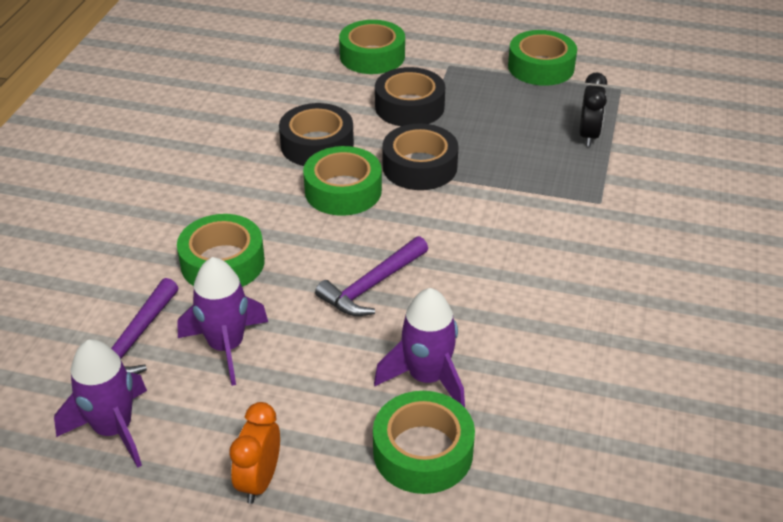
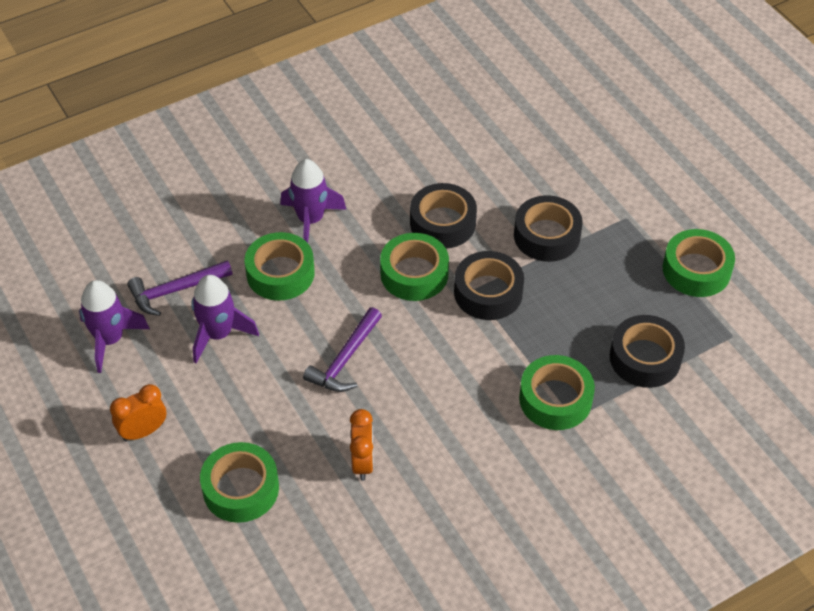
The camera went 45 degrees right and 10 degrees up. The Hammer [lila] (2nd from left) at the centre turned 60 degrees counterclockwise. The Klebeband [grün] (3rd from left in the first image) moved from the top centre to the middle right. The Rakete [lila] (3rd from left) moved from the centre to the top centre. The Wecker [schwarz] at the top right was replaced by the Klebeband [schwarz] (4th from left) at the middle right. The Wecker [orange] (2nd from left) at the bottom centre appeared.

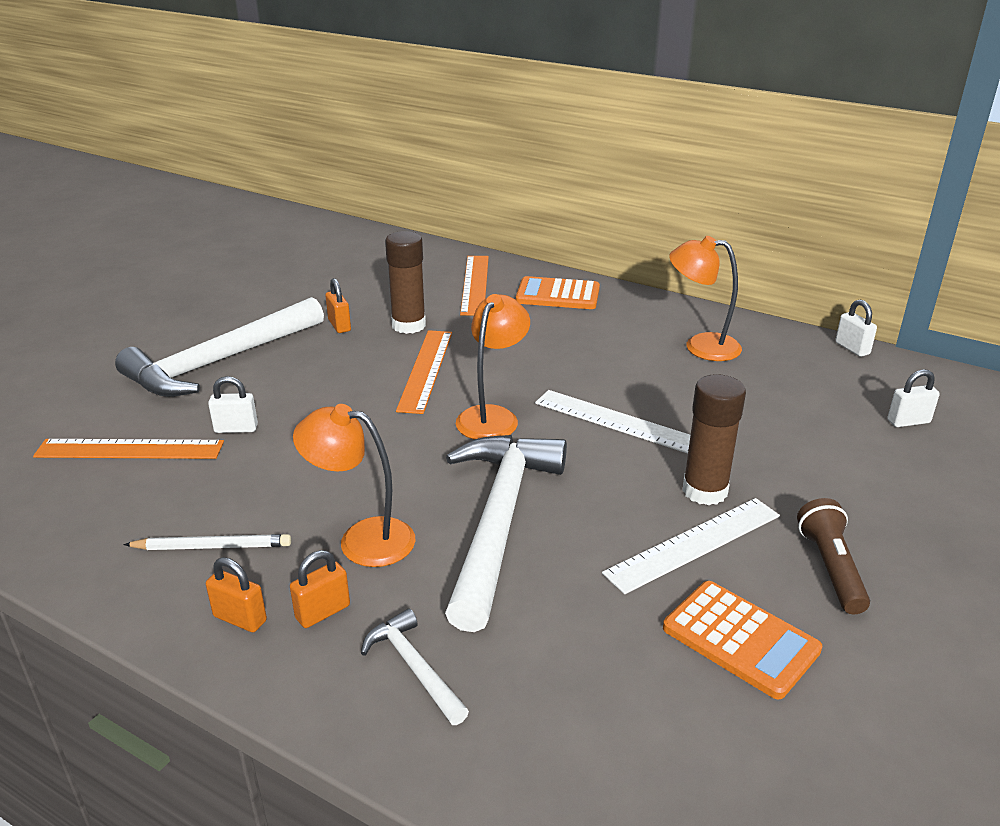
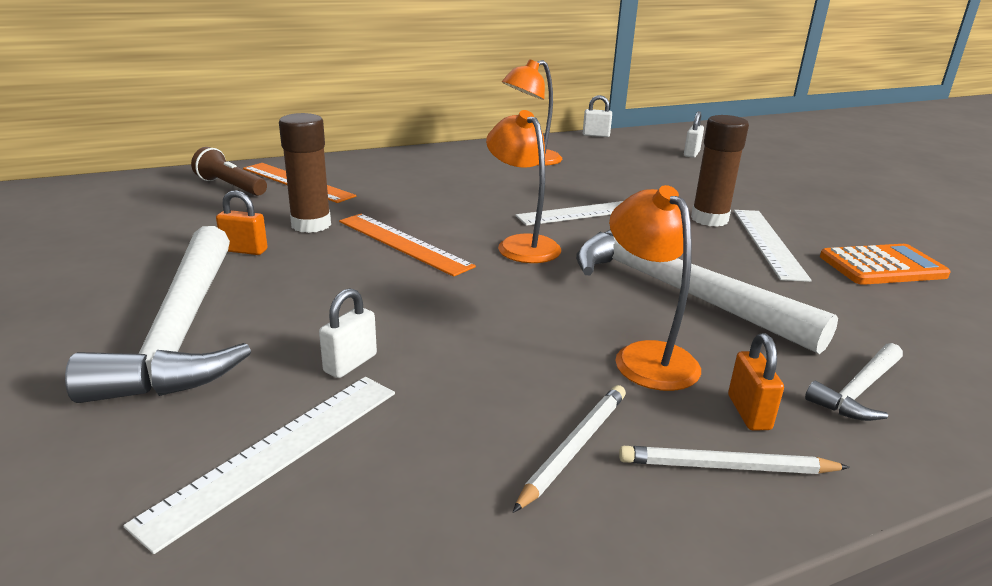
The camera went 55 degrees left and 5 degrees down. The Lineal [orange] (1st from left) at the middle left became the Lineal [weiß] (1st from left) at the bottom left. The Vorhängeschloss [orange] (1st from left) at the bottom left was replaced by the Bleistift [weiß] (2nd from left) at the bottom right. The Lampe [orange] (1st from left in the first image) at the centre turned 105 degrees clockwise. The Hammer [weiß] (2nd from left in the first image) at the bottom centre turned 45 degrees counterclockwise. The Taschenrechner [orange] (1st from left) at the centre disappeared. The Taschenlampe [braun] moved from the bottom right to the top left.

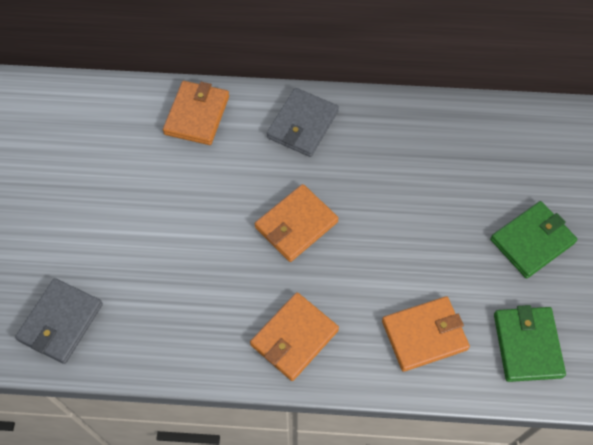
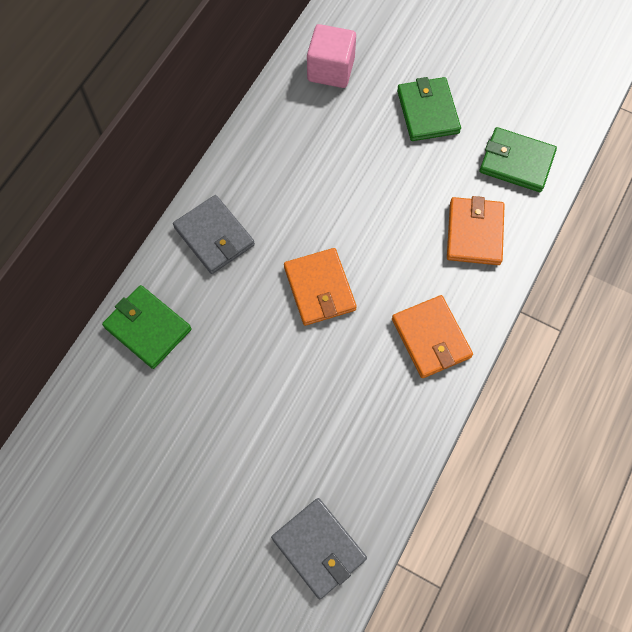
The camera went 65 degrees left and 5 degrees up. The Geldbörse [orange] (1st from left) at the top left became the Geldbörse [grün] (1st from left) at the middle left. The Kubus [rosa] at the top centre appeared.

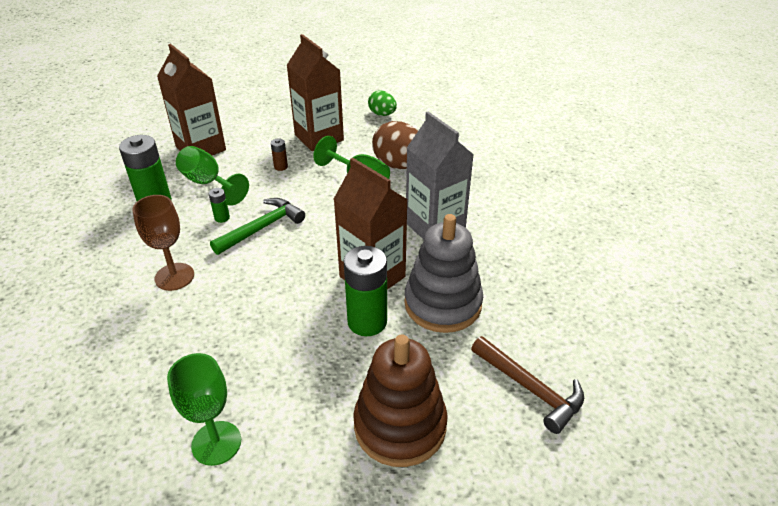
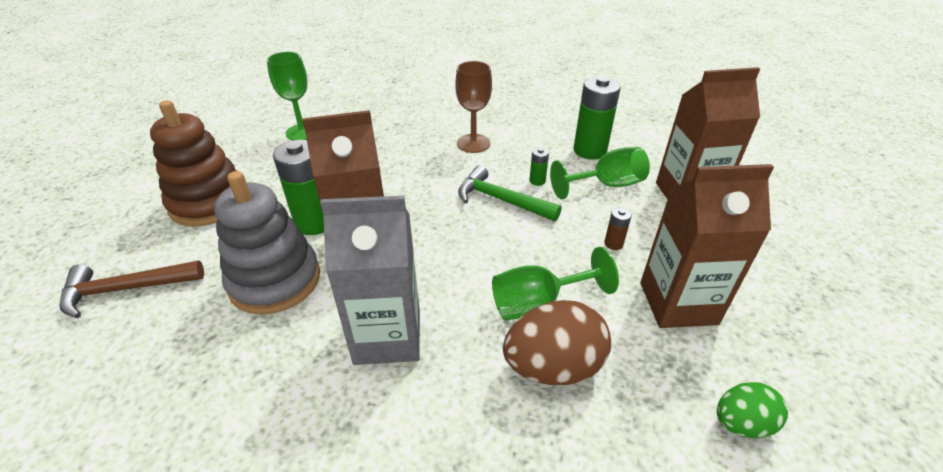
The camera went 120 degrees right and 0 degrees up. The Hammer [grün] at the middle left turned 135 degrees clockwise.

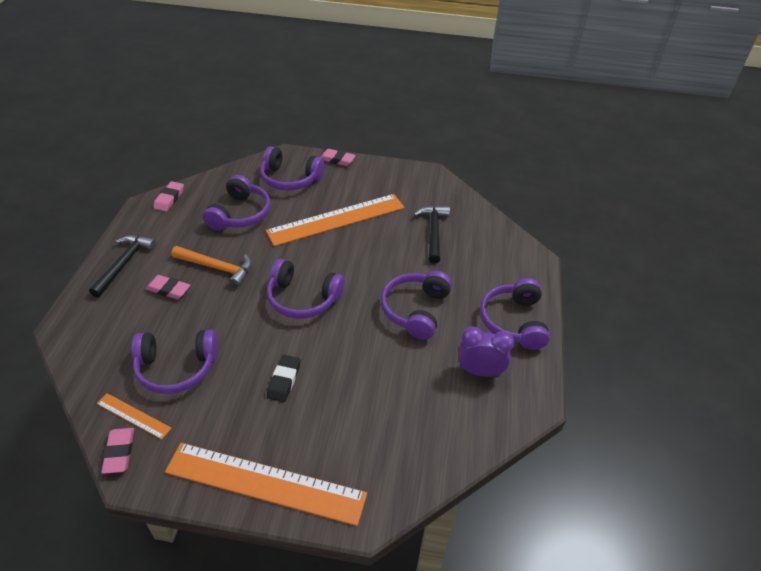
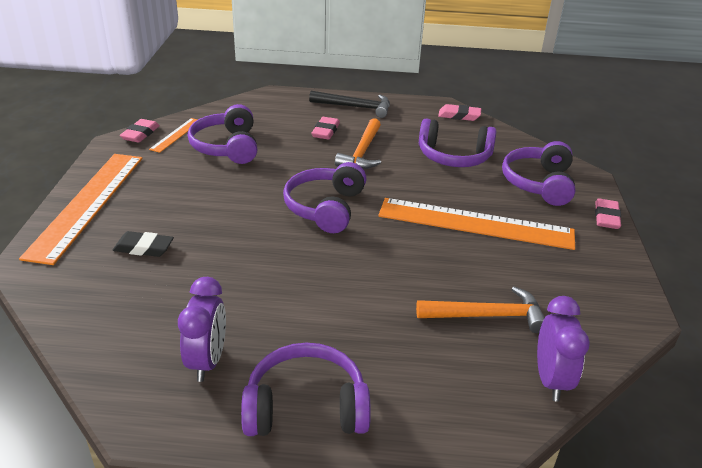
The camera went 85 degrees right and 10 degrees down. The Radiergummi [rosa] (1st from left) at the bottom left turned 60 degrees counterclockwise. The Lineal [orange] (3rd from left) at the centre turned 45 degrees counterclockwise. The Radiergummi [schwarz] moved from the centre to the middle left. The Kopfhörer [lila] (5th from left) at the centre disappeared. The Hammer [schwarz] (2nd from left) at the centre became the Hammer [orange] (2nd from left) at the middle right. The Wecker [lila] (2nd from left) at the bottom right appeared.

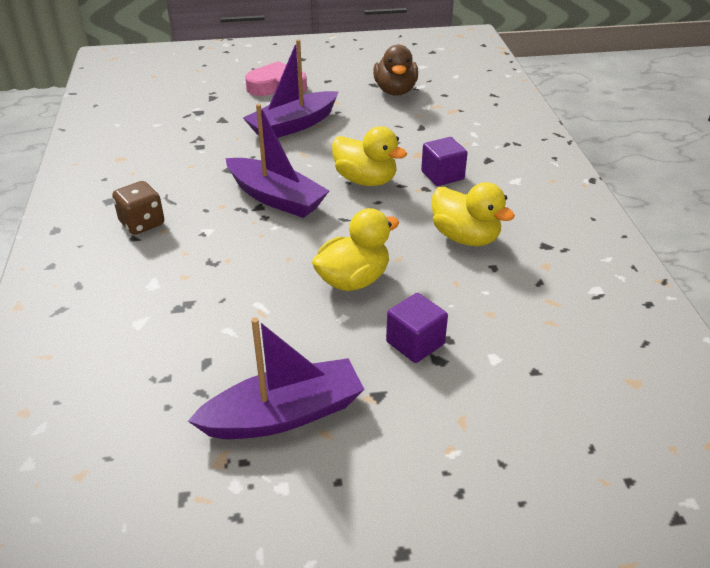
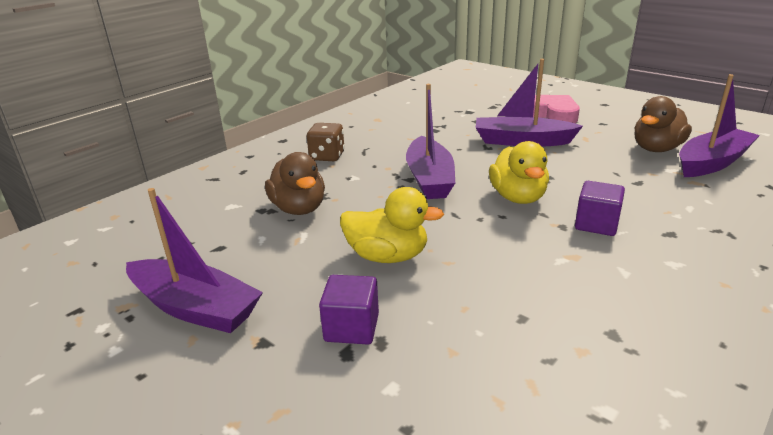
The camera went 50 degrees right and 10 degrees down. The Ente [gelb] (3rd from left) at the centre disappeared. The Ente [braun] (1st from left) at the centre appeared. The Boot [lila] (4th from left) at the top right appeared.

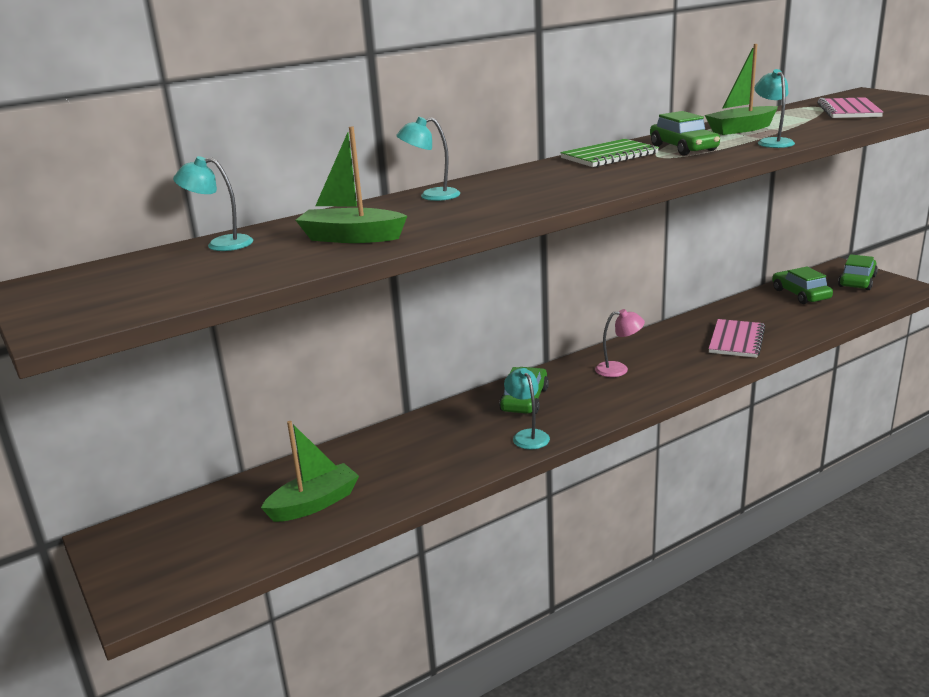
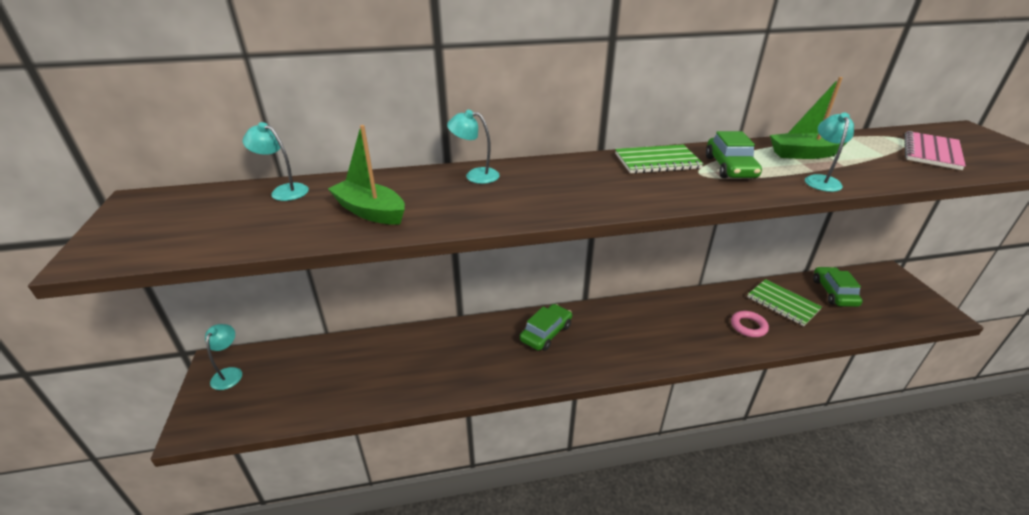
The camera went 20 degrees right and 10 degrees up. The Boot [grün] (1st from left) at the bottom centre disappeared. The Lampe [türkis] (3rd from left in the first image) moved from the centre to the bottom left. The Lampe [rosa] at the middle right disappeared. The Notizbuch [rosa] (1st from left) at the middle right was replaced by the Ring [rosa] at the middle right. The Auto [grün] (4th from left) at the middle right disappeared. The Notizbuch [grün] (2nd from left) at the middle right appeared.

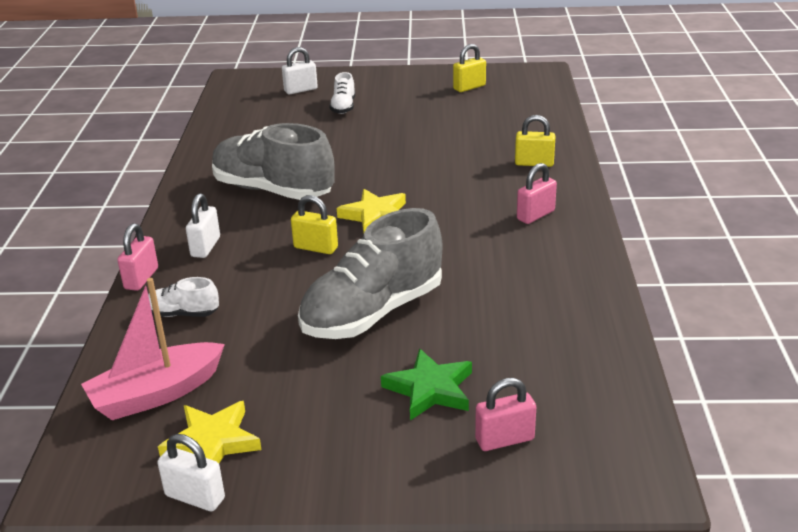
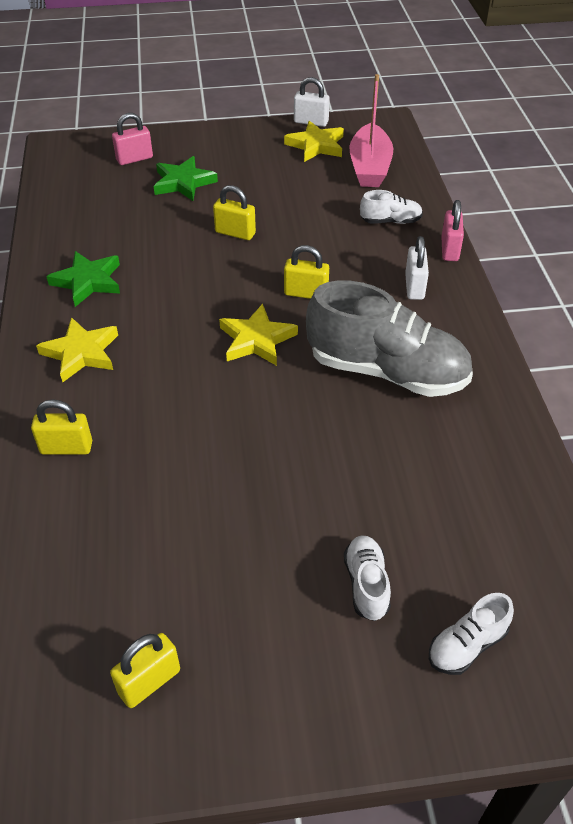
The camera went 170 degrees right and 15 degrees up. The Boot [rosa] at the middle left turned 135 degrees clockwise. The Vorhängeschloss [weiß] (3rd from left) at the top centre was replaced by the Schuh [weiß] (3rd from left) at the bottom right. The Schuh [grau] (2nd from left) at the centre was replaced by the Vorhängeschloss [gelb] (3rd from left) at the top centre. The Vorhängeschloss [rosa] (3rd from left) at the middle right was replaced by the Stern [gelb] (1st from left) at the middle left. The Stern [grün] (1st from left) at the middle left appeared.

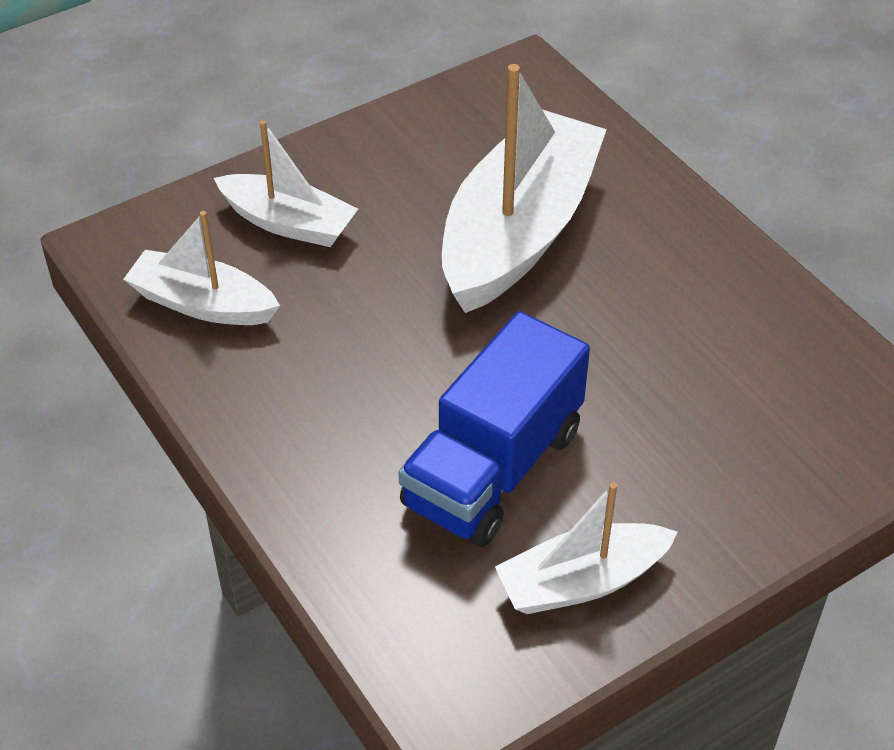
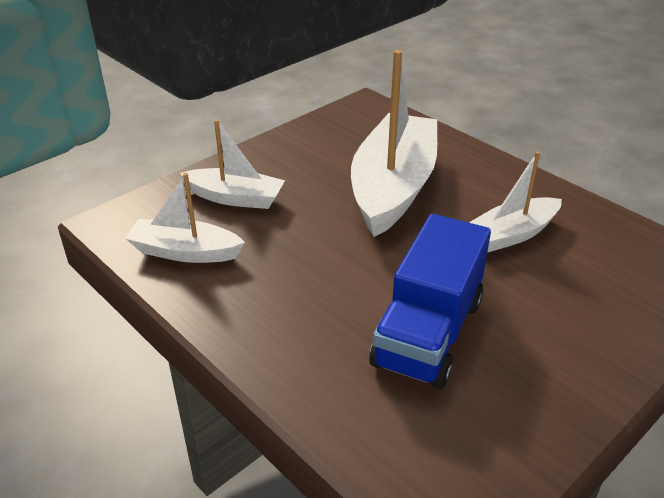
The camera went 10 degrees left and 10 degrees down. The Boot [weiß] (4th from left) moved from the bottom centre to the middle right.

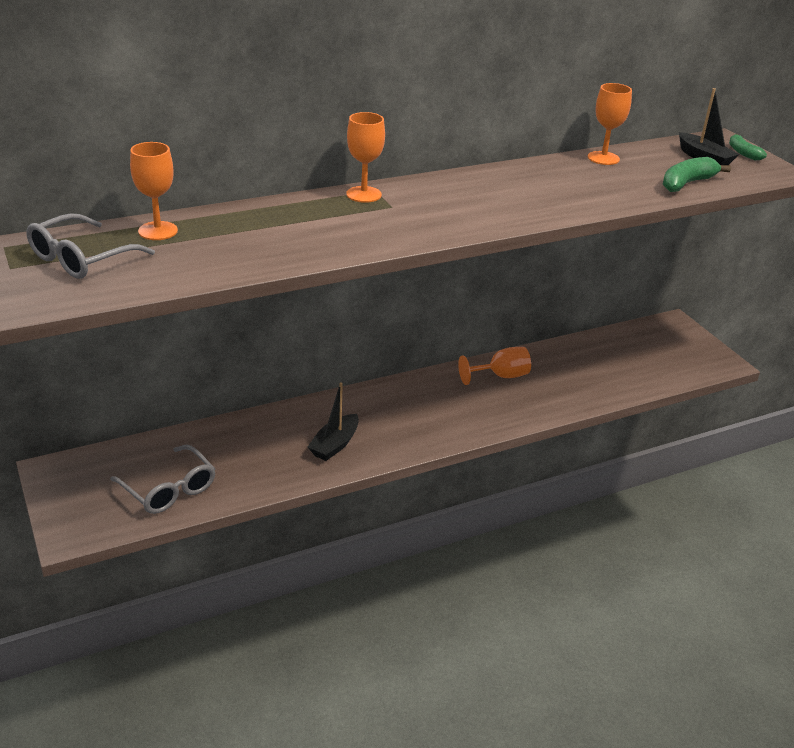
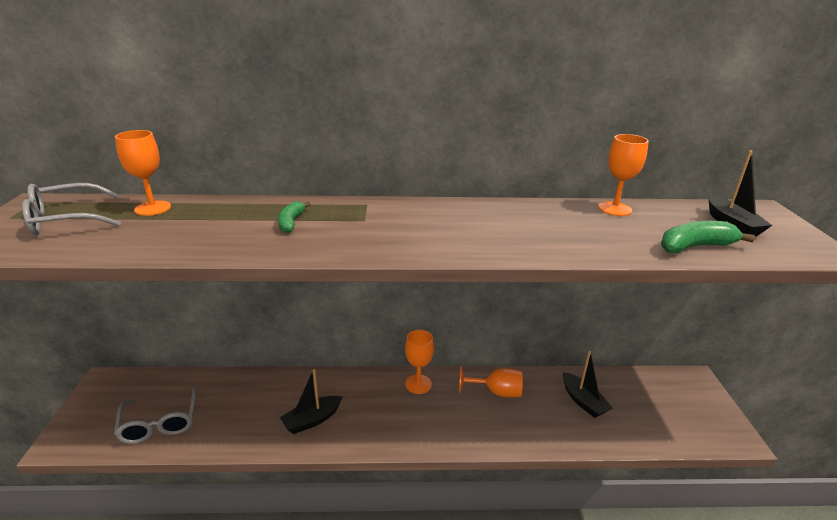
The camera went 25 degrees right and 5 degrees down. The Kelch [orange] (2nd from left) moved from the top centre to the bottom centre. The Banane [grün] (2nd from left in the first image) moved from the top right to the centre. The Boot [schwarz] (2nd from left) at the bottom right appeared.

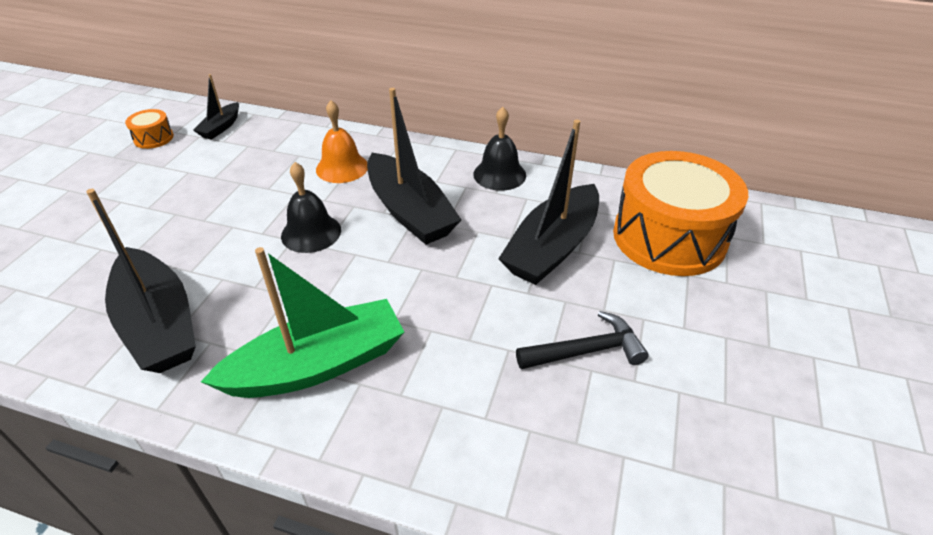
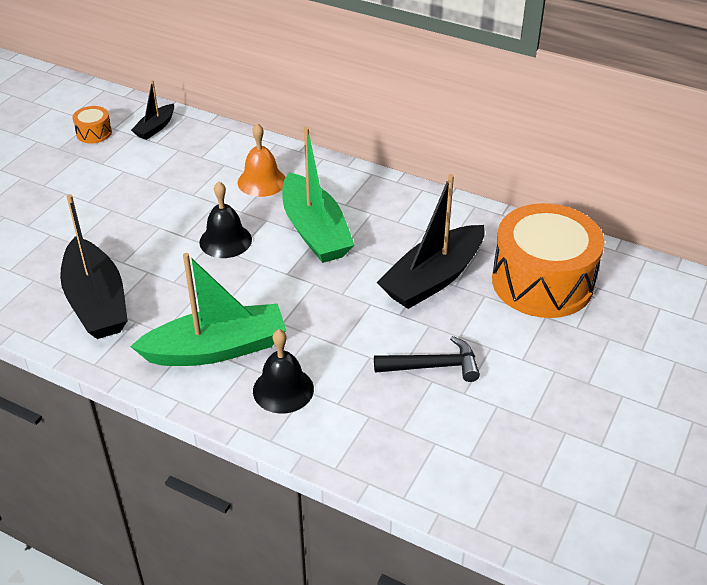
The camera went 10 degrees right and 0 degrees up. The Boot [schwarz] (3rd from left) at the top centre became the Boot [grün] (2nd from left) at the centre. The Glocke [schwarz] (2nd from left) moved from the top centre to the centre.

